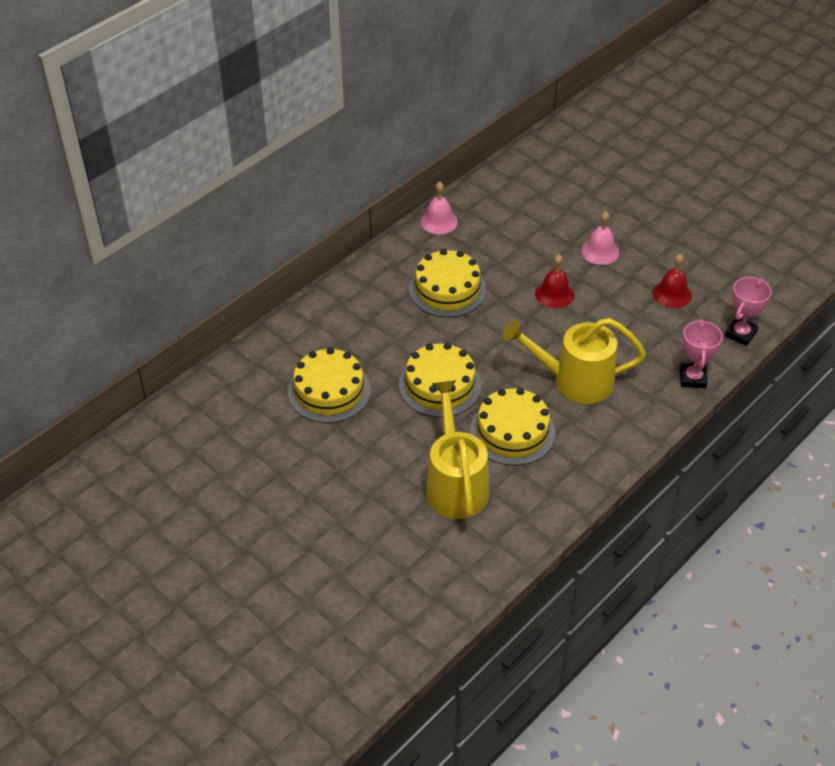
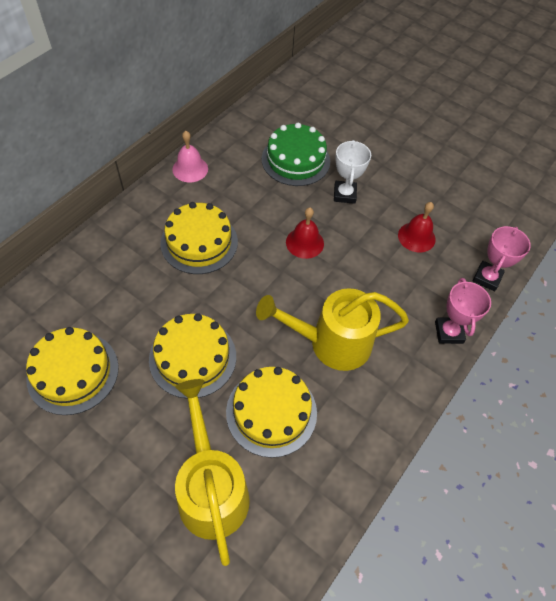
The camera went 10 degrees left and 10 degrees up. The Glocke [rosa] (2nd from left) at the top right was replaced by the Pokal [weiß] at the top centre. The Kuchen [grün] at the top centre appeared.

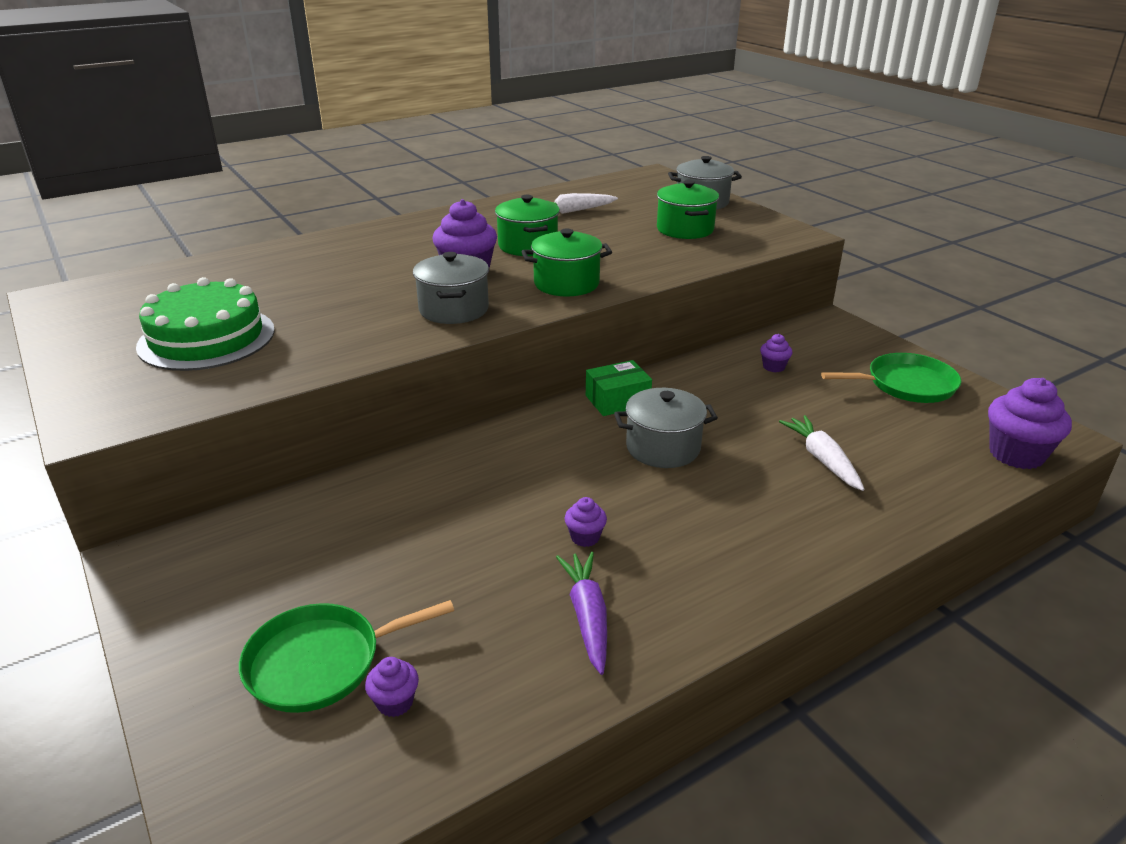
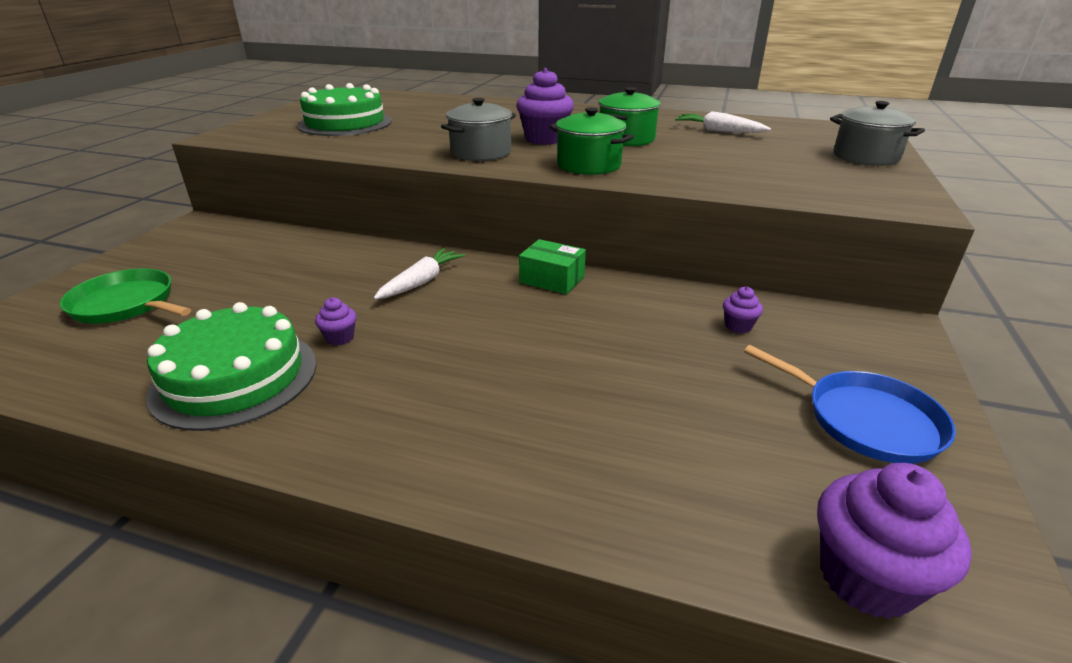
The camera went 50 degrees right and 0 degrees up. The Muffin [lila] (1st from left) at the bottom centre disappeared. The Karotte [lila] at the bottom centre was replaced by the Kuchen [grün] (1st from left) at the middle left. The Kochtopf [grau] (2nd from left) at the centre disappeared. The Kochtopf [grün] (3rd from left) at the top centre disappeared. The Karotte [weiß] (2nd from left in the first image) moved from the middle right to the centre. The Pfanne [grün] (2nd from left) at the middle right became the Pfanne [blau] at the middle right.

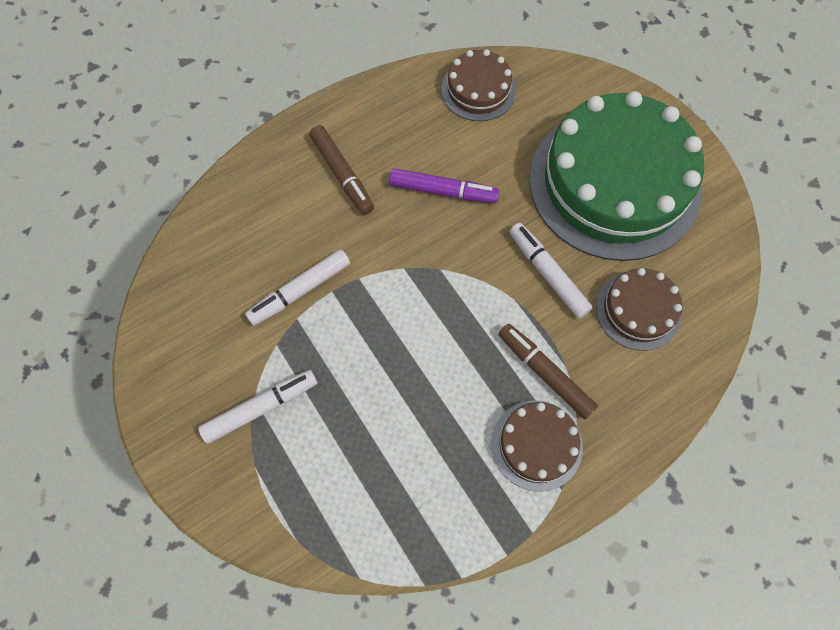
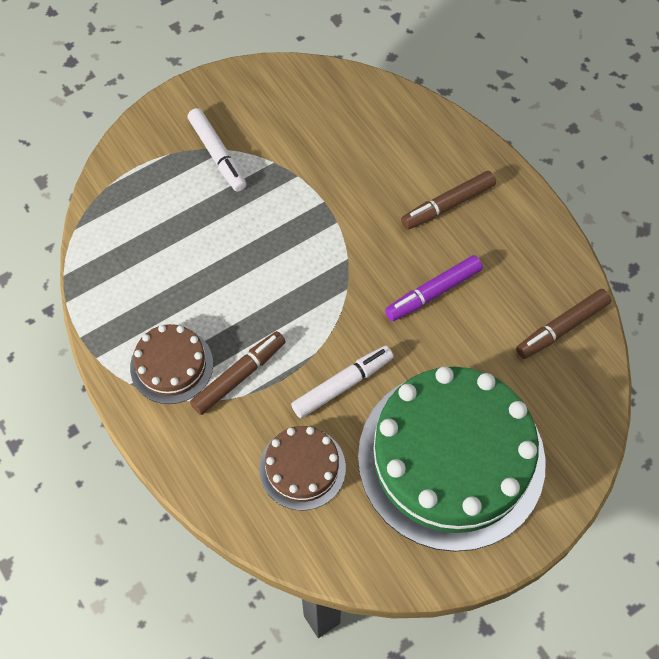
The camera went 90 degrees right and 5 degrees down. The Filzstift [weiß] (2nd from left) at the centre disappeared. The Filzstift [lila] at the top centre turned 45 degrees clockwise. The Kuchen [braun] (1st from left) at the top centre was replaced by the Filzstift [braun] (3rd from left) at the middle right.

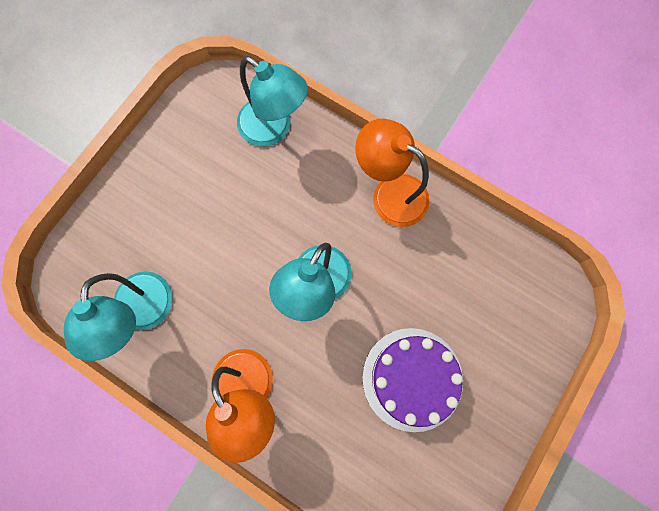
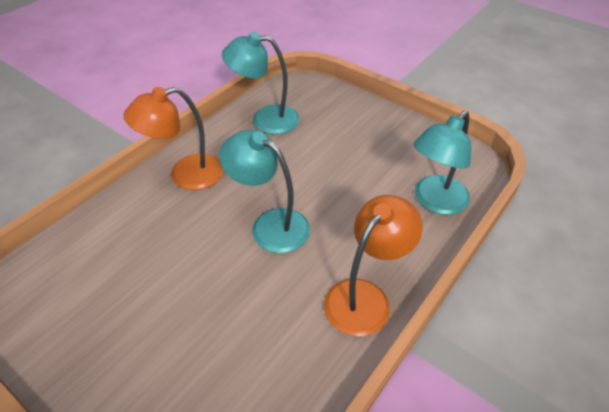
The camera went 95 degrees right and 30 degrees down. The Kuchen [lila] at the bottom centre disappeared.

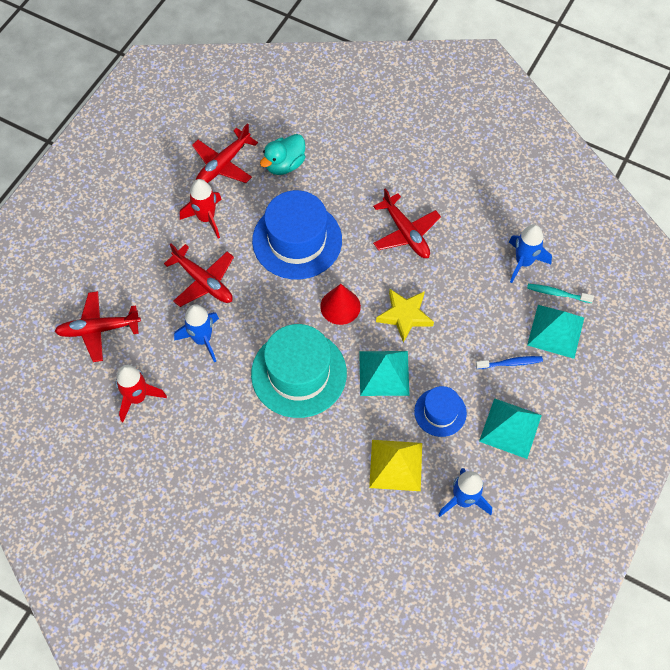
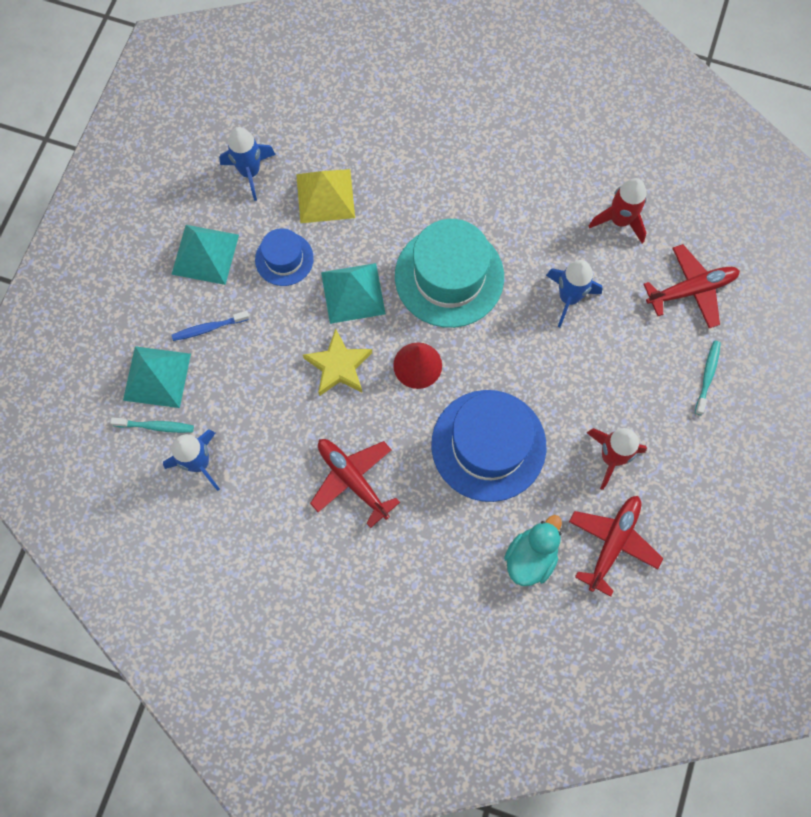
The camera went 170 degrees right and 10 degrees up. The Flugzeug [rot] (2nd from left) at the middle left disappeared. The Zahnbürste [türkis] (2nd from left) at the middle right appeared.

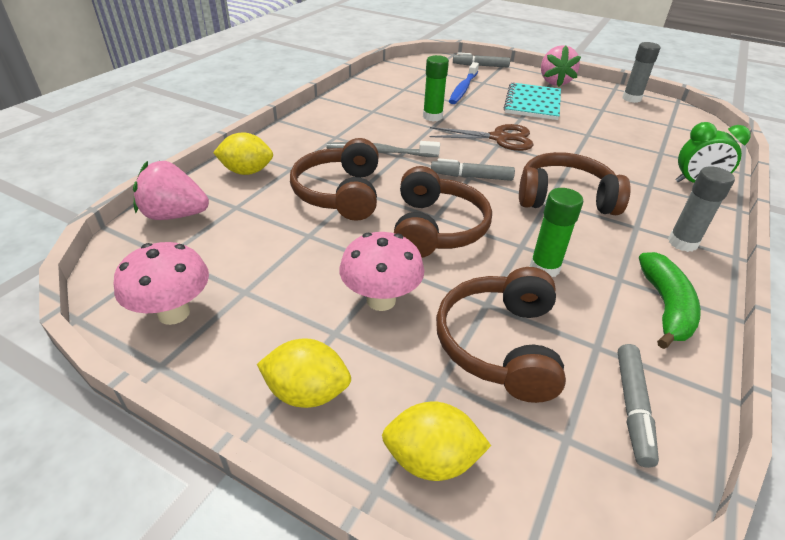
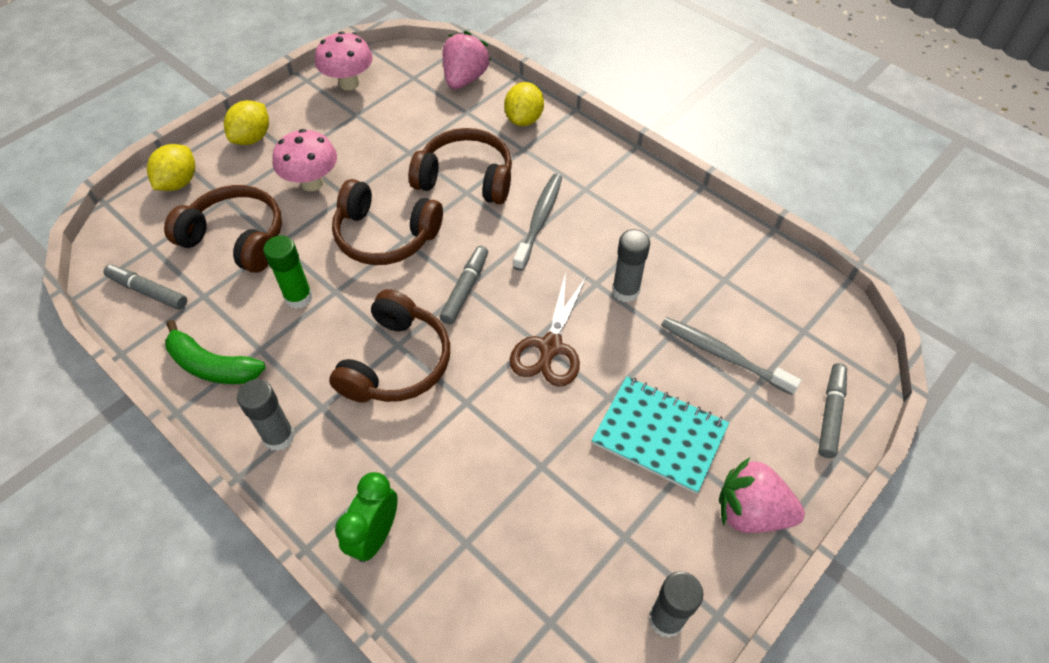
The camera went 105 degrees right and 15 degrees up. The Klebestift [grün] (1st from left) at the top centre became the Klebestift [grau] (2nd from left) at the centre. The Zahnbürste [blau] at the top centre became the Zahnbürste [grau] (2nd from left) at the middle right.

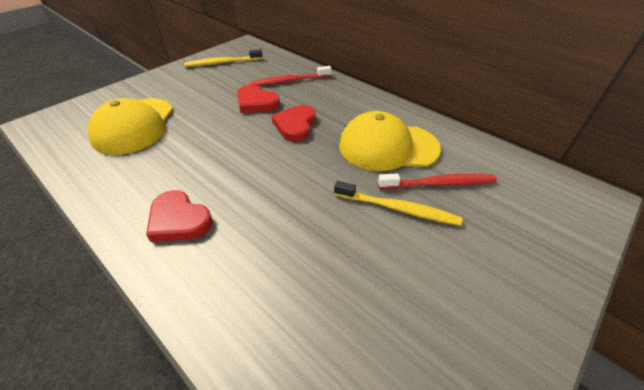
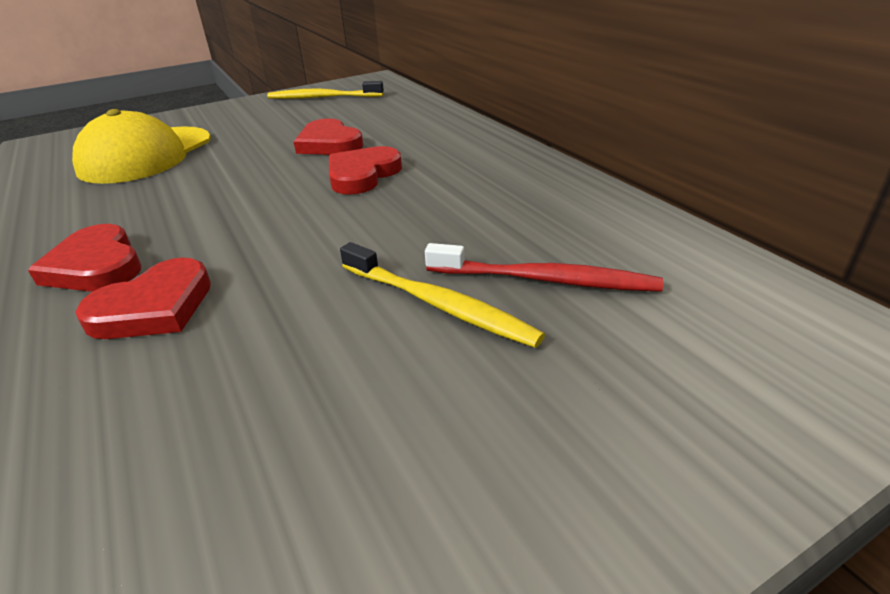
The camera went 20 degrees right and 10 degrees down. The Zahnbürste [rot] (1st from left) at the top centre disappeared. The Kappe [gelb] (2nd from left) at the centre disappeared. The Herz [rot] (2nd from left) at the middle left appeared.

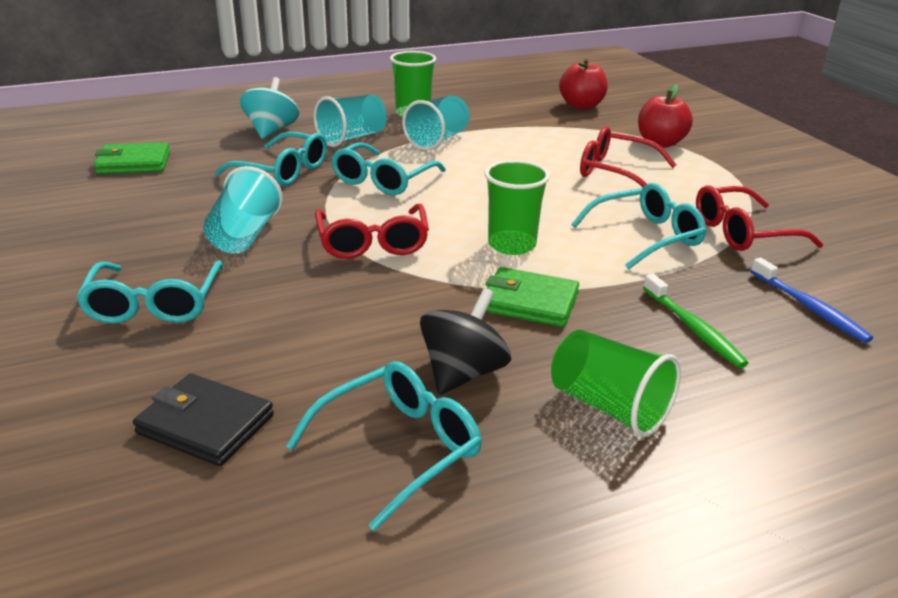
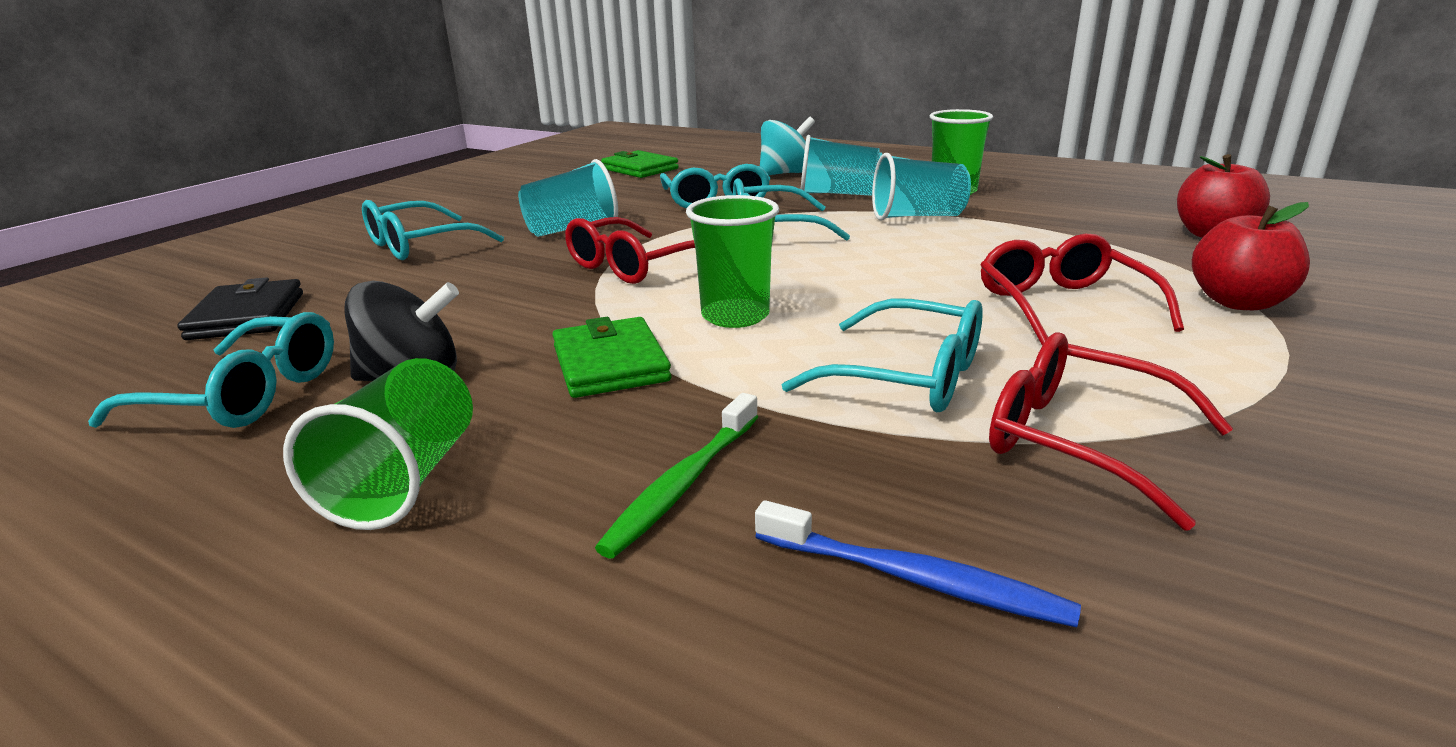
The camera went 55 degrees right and 5 degrees down. The Zahnbürste [blau] at the middle right turned 90 degrees counterclockwise.

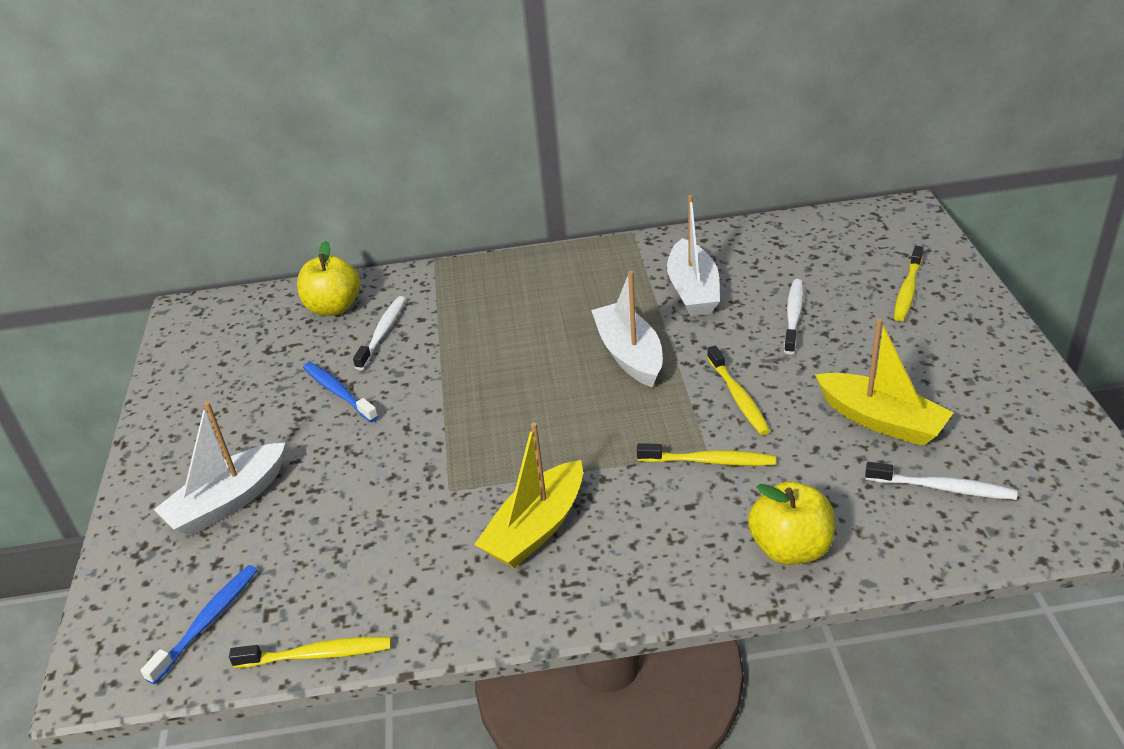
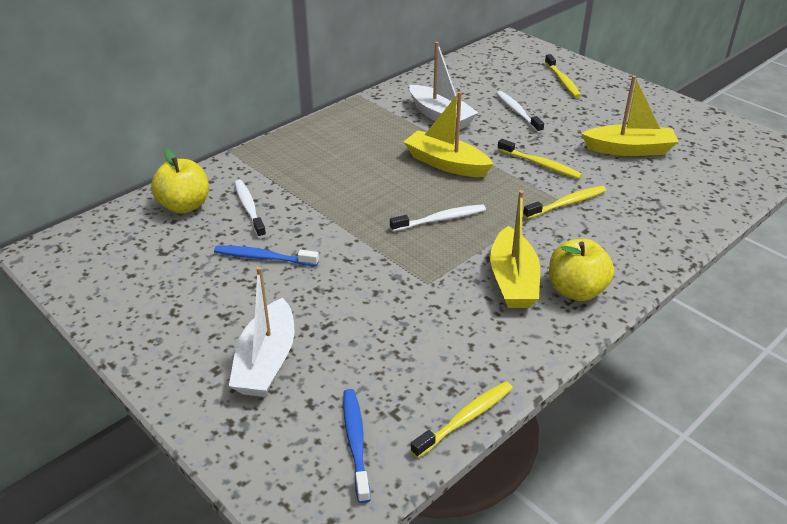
The camera went 40 degrees left and 0 degrees up. The Boot [weiß] (2nd from left) at the centre became the Boot [gelb] (1st from left) at the top centre. The Apfel [gelb] (2nd from left) moved from the bottom right to the middle right. The Zahnbürste [weiß] (3rd from left in the first image) moved from the middle right to the centre.

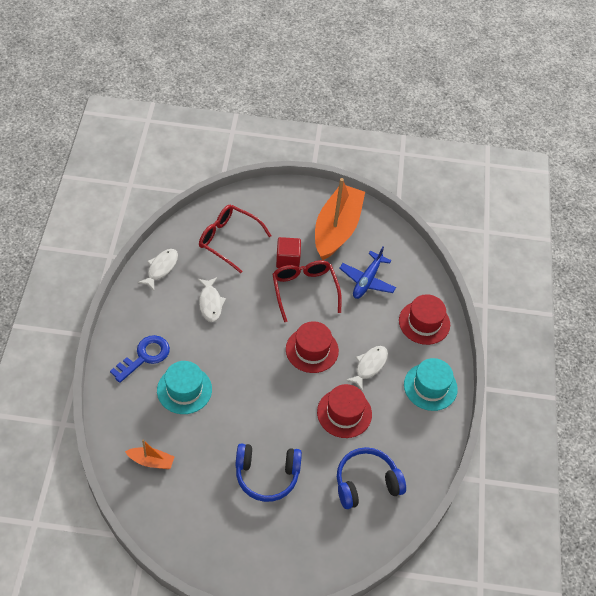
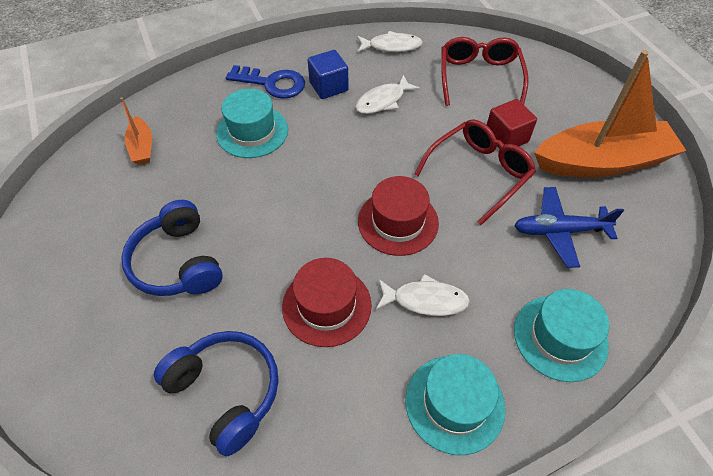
The camera went 65 degrees right and 0 degrees up. The Hut [rot] (3rd from left) at the middle right became the Hut [türkis] (3rd from left) at the bottom right. The Kubus [blau] at the top centre appeared.

